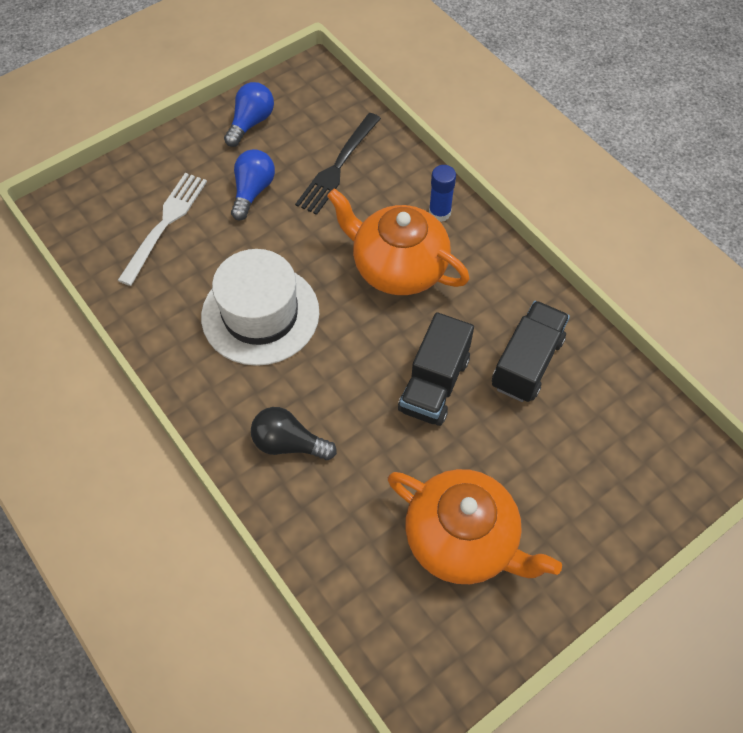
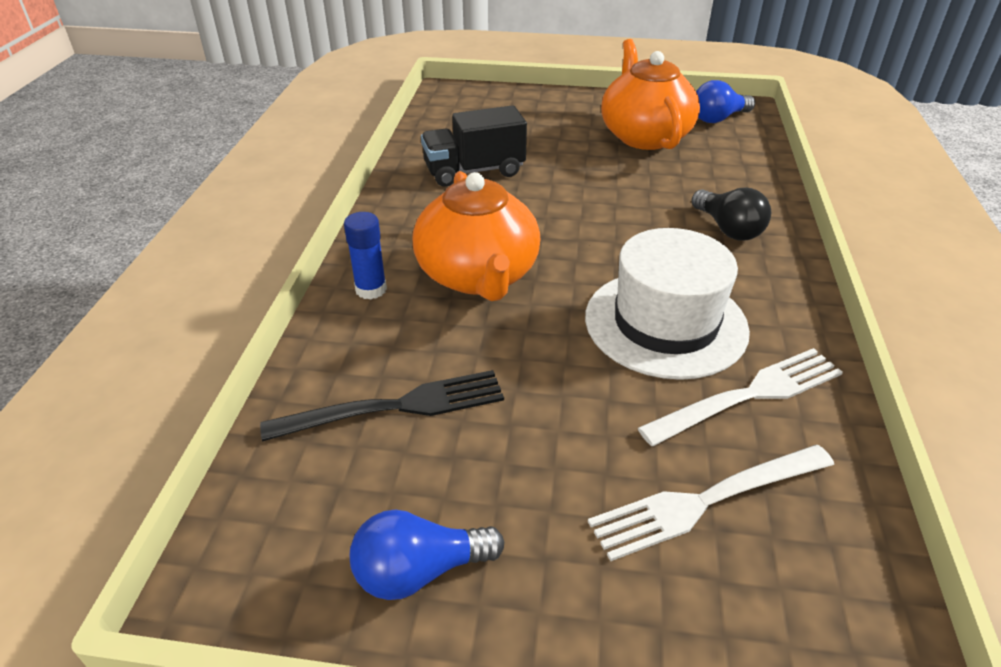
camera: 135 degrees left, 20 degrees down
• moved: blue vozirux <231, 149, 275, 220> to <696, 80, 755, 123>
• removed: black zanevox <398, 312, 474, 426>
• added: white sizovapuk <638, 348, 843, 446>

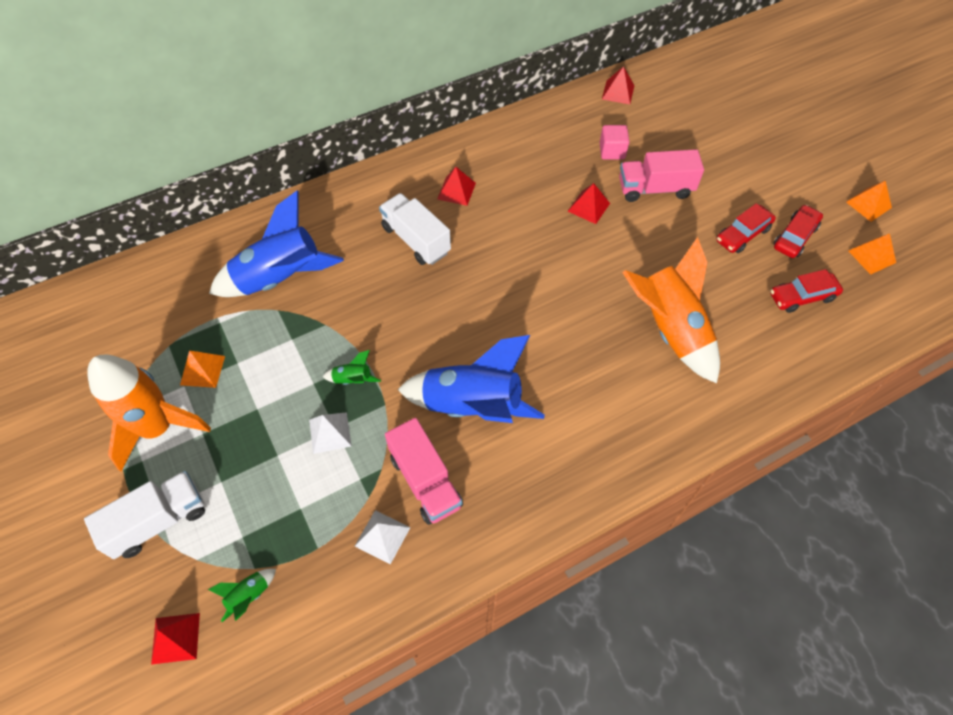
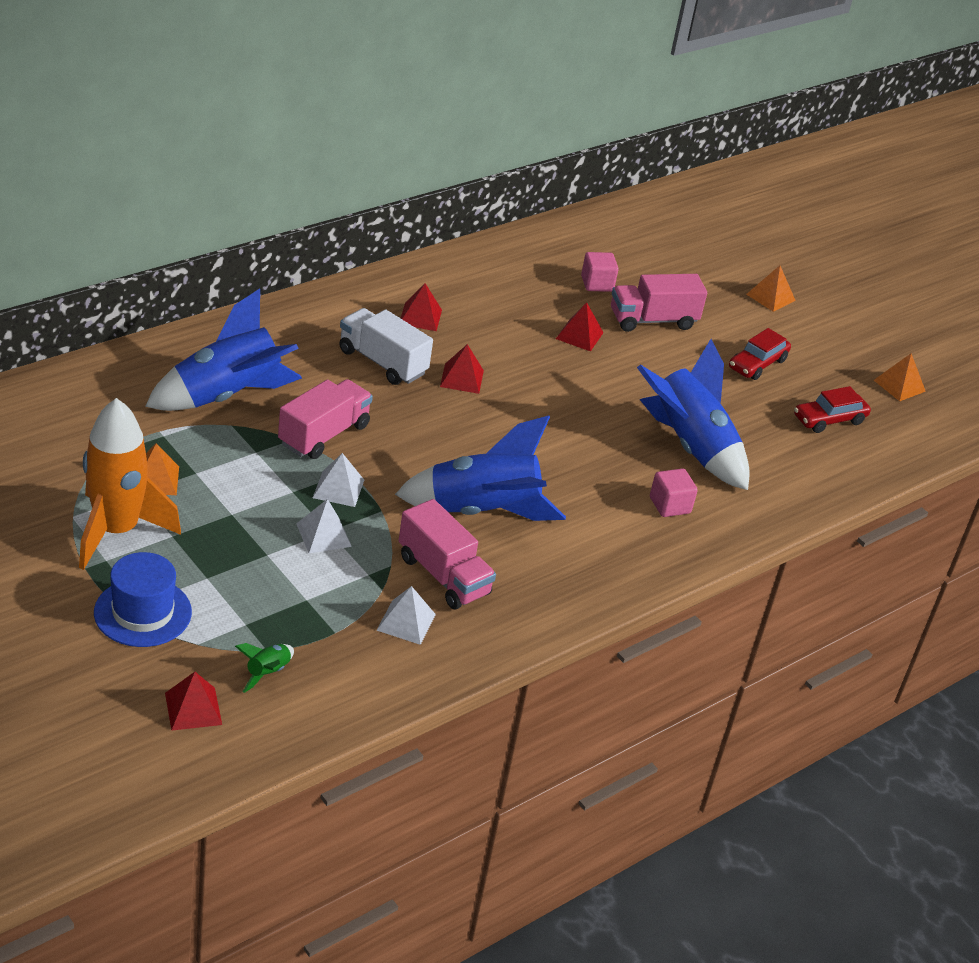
camera: 15 degrees left, 20 degrees down
• replaced: white zanevox <84, 471, 205, 559> to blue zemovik <94, 552, 192, 647>
• replaced: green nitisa <323, 350, 381, 385> to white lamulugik <313, 453, 364, 507>
• moved: red lamulugik <602, 66, 635, 104> to <440, 344, 484, 394>
• recoloured: orange nitisa <622, 237, 720, 383> to blue nitisa <637, 339, 750, 490>
• removed: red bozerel <773, 205, 823, 258>
• moved: orange lamulugik <846, 180, 892, 222> to <746, 266, 796, 312>
• added: pink zanevox <278, 379, 373, 459>
• added: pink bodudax <650, 468, 698, 517>

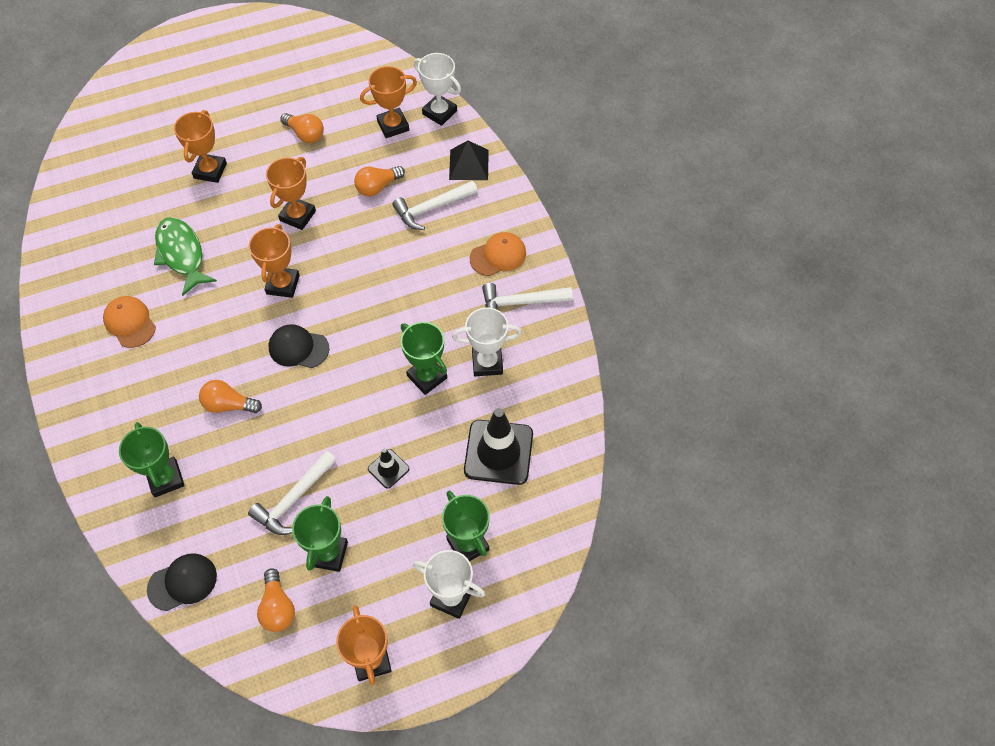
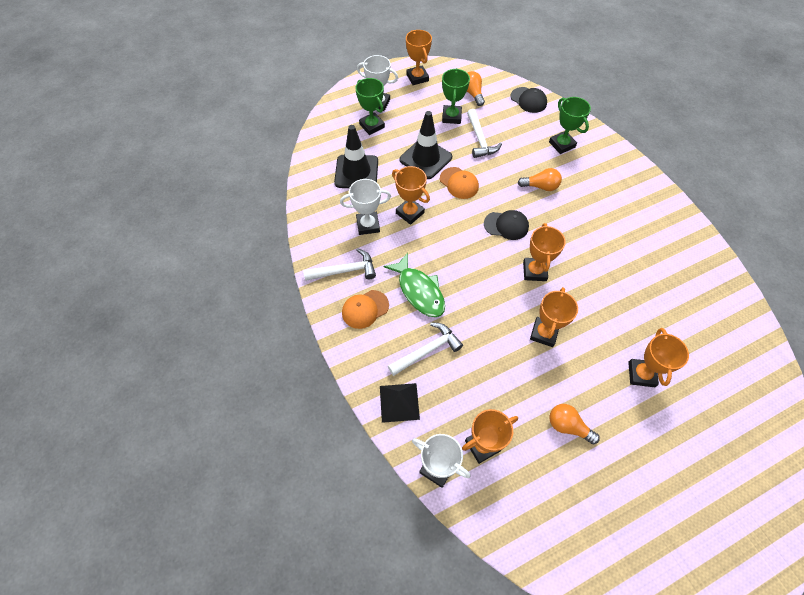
camera: 175 degrees right, 0 degrees up
• moved: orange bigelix <103, 296, 156, 348> to <440, 167, 479, 199>
• turned: black bigelix <147, 553, 217, 611> = <511, 87, 547, 113> 105 degrees counterclockwise
• moved: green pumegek <154, 217, 217, 296> to <384, 253, 445, 317>
• turned: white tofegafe <248, 451, 337, 535> = <467, 109, 502, 158> 135 degrees clockwise
• removed: orange vozirux <354, 166, 405, 196>
• resized: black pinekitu <368, 448, 409, 489> = <400, 111, 452, 179> x2.02
• recoloured: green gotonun <401, 322, 447, 395> to orange gotonun <392, 166, 430, 225>

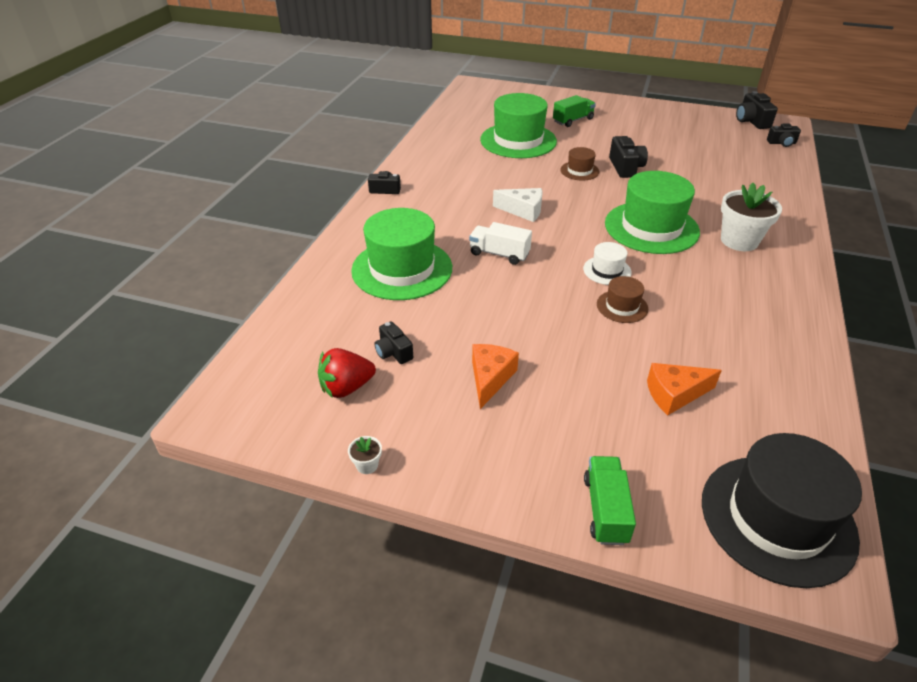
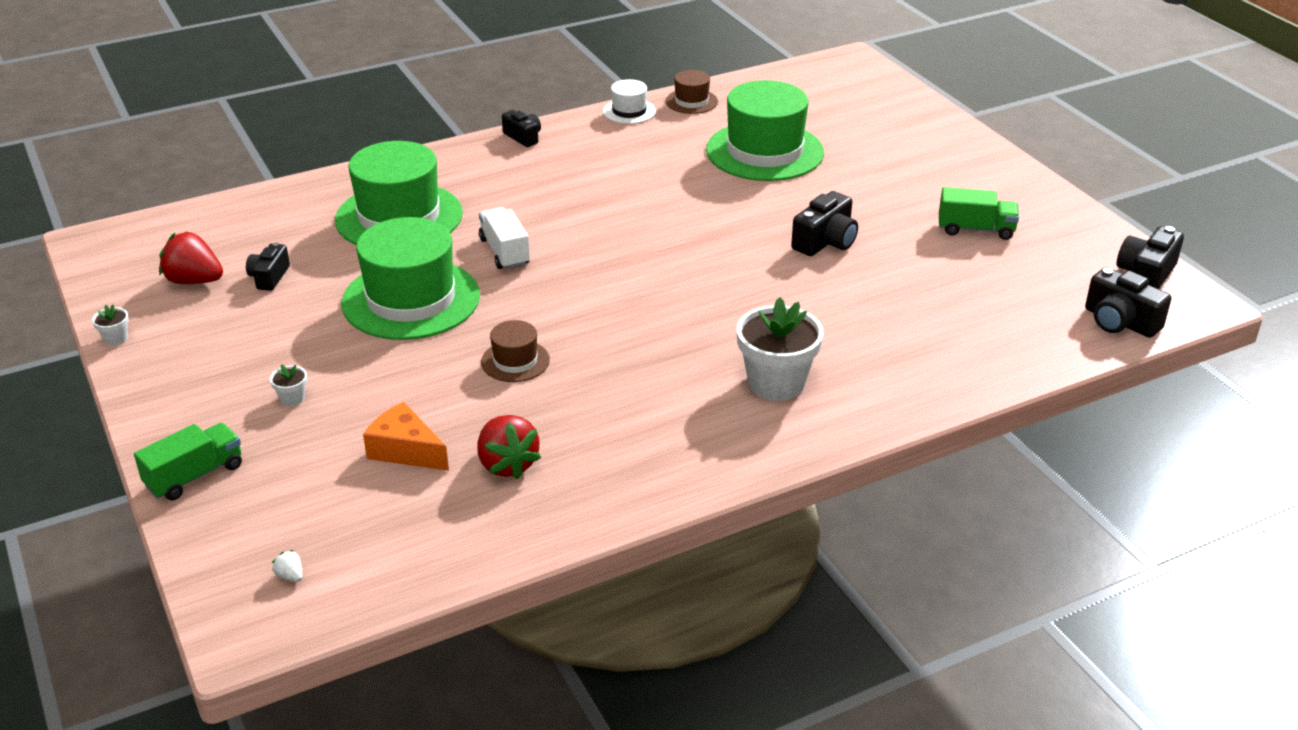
camera: 45 degrees right, 5 degrees down
• removed: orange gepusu <472, 344, 519, 409>
• removed: white gepusu <493, 188, 543, 222>
• moved: green zanevox <553, 95, 596, 127> to <939, 187, 1019, 240>
• moved: brown zemovik <560, 147, 599, 181> to <666, 70, 718, 114>
• moved: white zemovik <583, 242, 632, 285> to <603, 79, 656, 124>
• moved: green zemovik <605, 171, 700, 254> to <341, 217, 480, 340>
• replaced: black zemovik <702, 433, 862, 588> to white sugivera <272, 550, 302, 582>
• resized: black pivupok <767, 124, 801, 147> = <1085, 267, 1172, 338> x1.51
• added: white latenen <270, 364, 307, 406>
• added: red sugivera <477, 415, 541, 479>

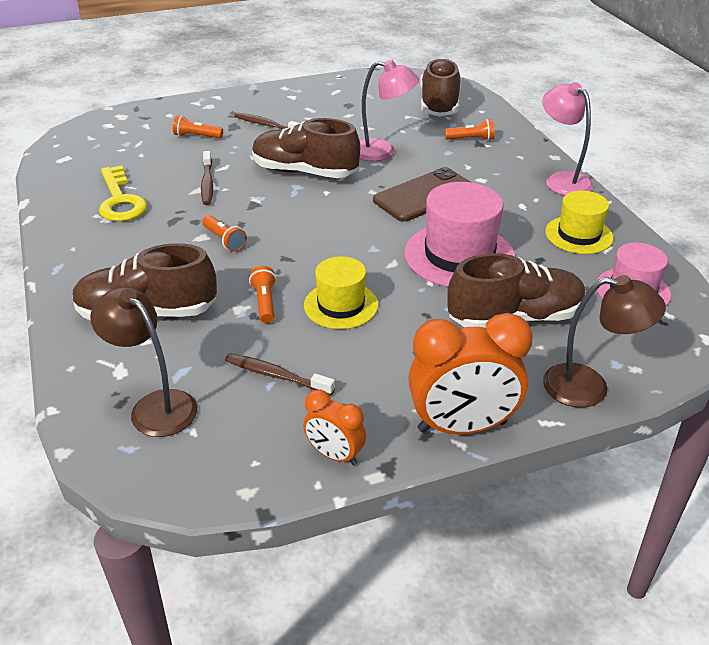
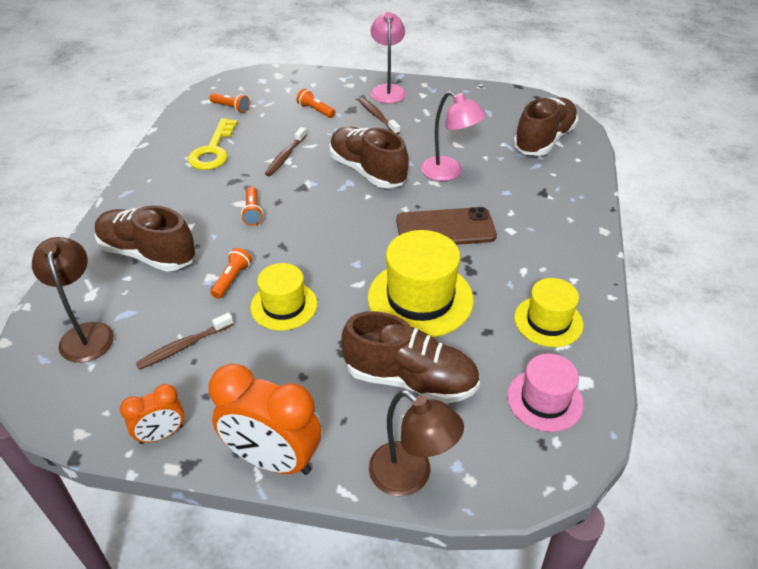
camera: 30 degrees right, 5 degrees up
• turned: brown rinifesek <225, 353, 335, 396> = <136, 312, 234, 370> 90 degrees counterclockwise
• turned: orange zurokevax <303, 390, 366, 466> = <120, 384, 184, 444> 90 degrees counterclockwise
• recoloured: pink zemovik <404, 182, 515, 287> to yellow zemovik <368, 230, 474, 337>
• moved: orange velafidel <445, 119, 495, 141> to <209, 93, 250, 113>
• moved: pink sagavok <542, 82, 594, 196> to <371, 12, 406, 104>

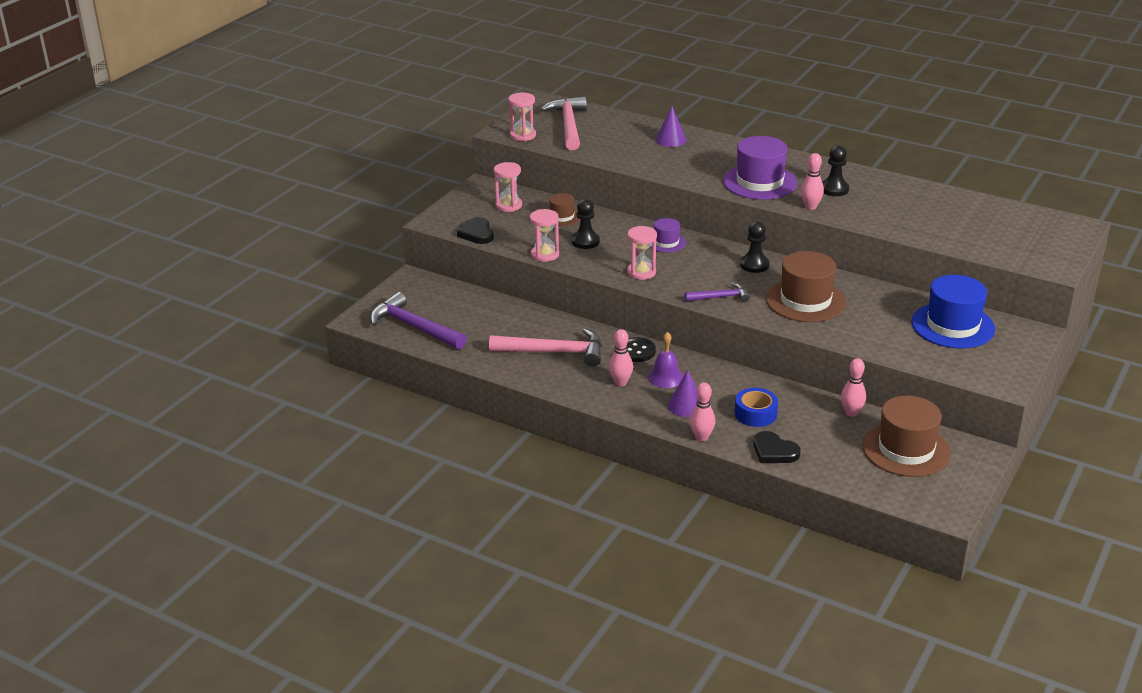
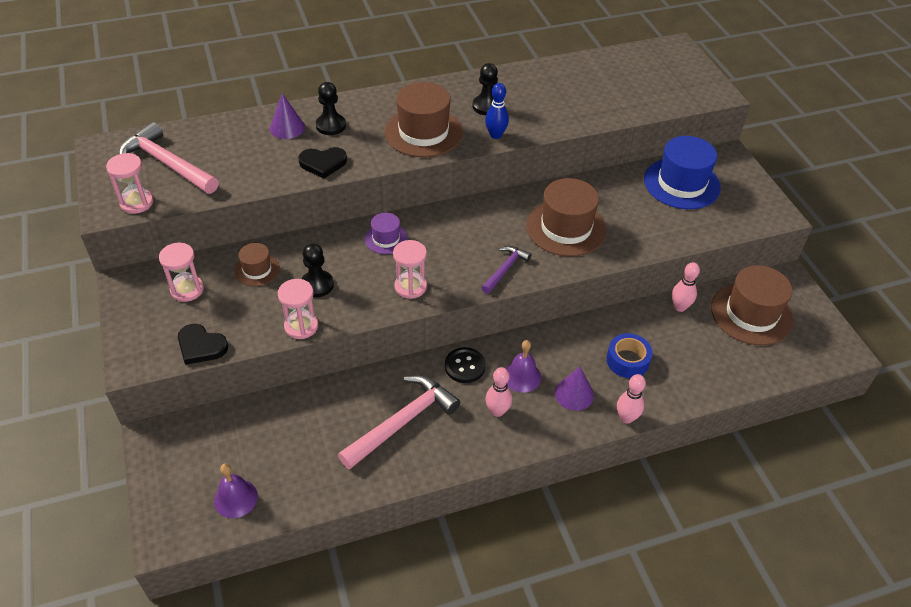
camera: 50 degrees left, 15 degrees up
• replaced: purple tofegafe <370, 292, 467, 349> to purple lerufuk <214, 464, 258, 518>
• recoloured: purple zemovik <723, 136, 797, 200> to brown zemovik <384, 82, 463, 157>
• moved: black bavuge <740, 221, 769, 273> to <316, 82, 346, 135>
• moved: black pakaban <754, 431, 801, 463> to <298, 147, 347, 179>
• recoloured: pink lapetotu <801, 153, 824, 210> to blue lapetotu <485, 83, 509, 139>

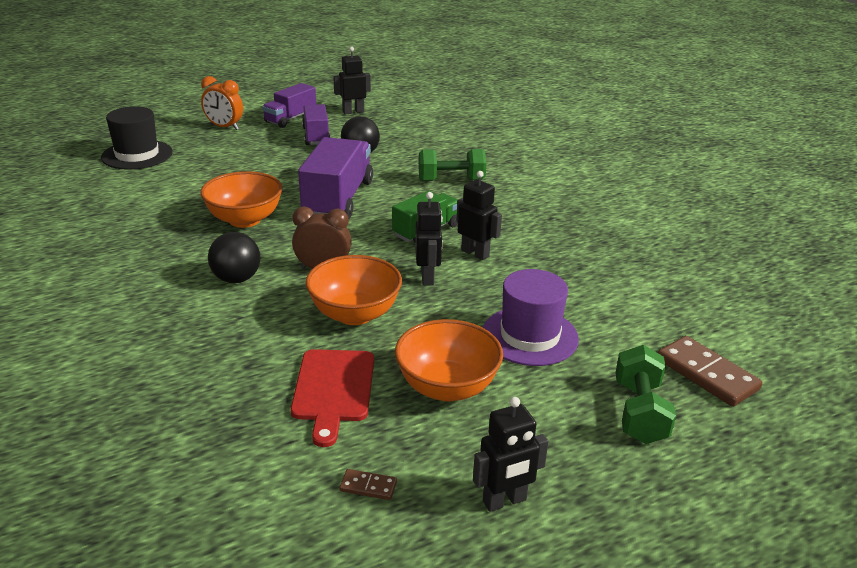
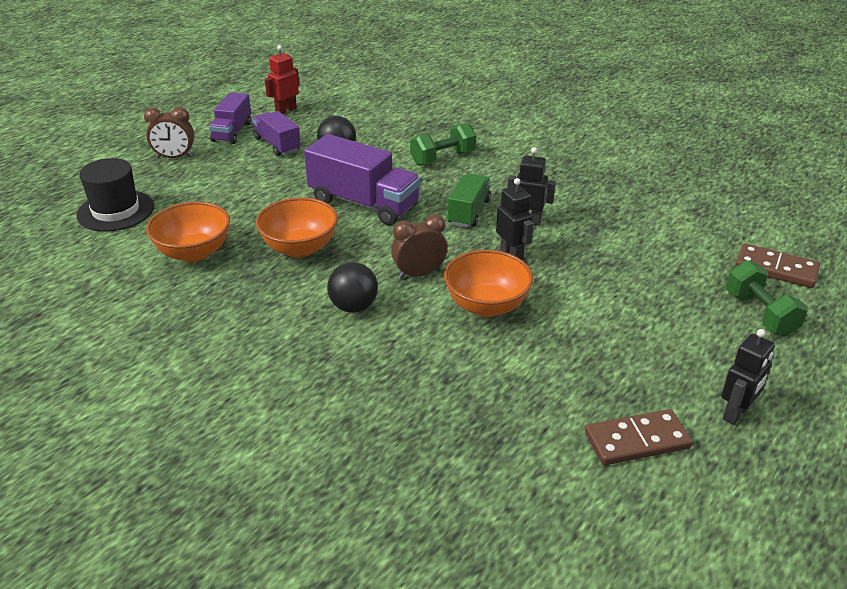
camera: 25 degrees left, 5 degrees up
• recoloured: orange zurokevax <201, 76, 243, 130> to brown zurokevax <144, 107, 195, 158>
• removed: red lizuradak <291, 349, 374, 447>
• turned: purple zanevox <298, 137, 373, 219> = <304, 134, 421, 225> 135 degrees clockwise
• recoloured: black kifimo <333, 47, 371, 114> to red kifimo <265, 45, 299, 114>
• resized: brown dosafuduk <339, 469, 397, 500> = <585, 409, 693, 465> x2.11
• moved: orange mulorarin <395, 319, 503, 401> to <146, 202, 230, 262>
• removed: purple zemovik <483, 269, 579, 366>

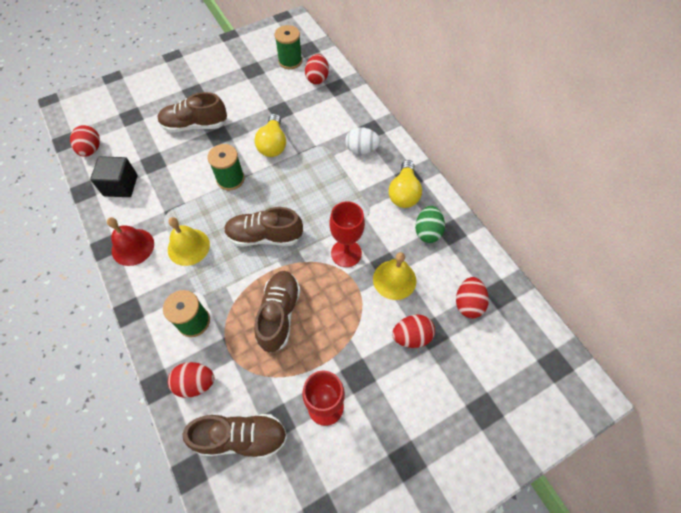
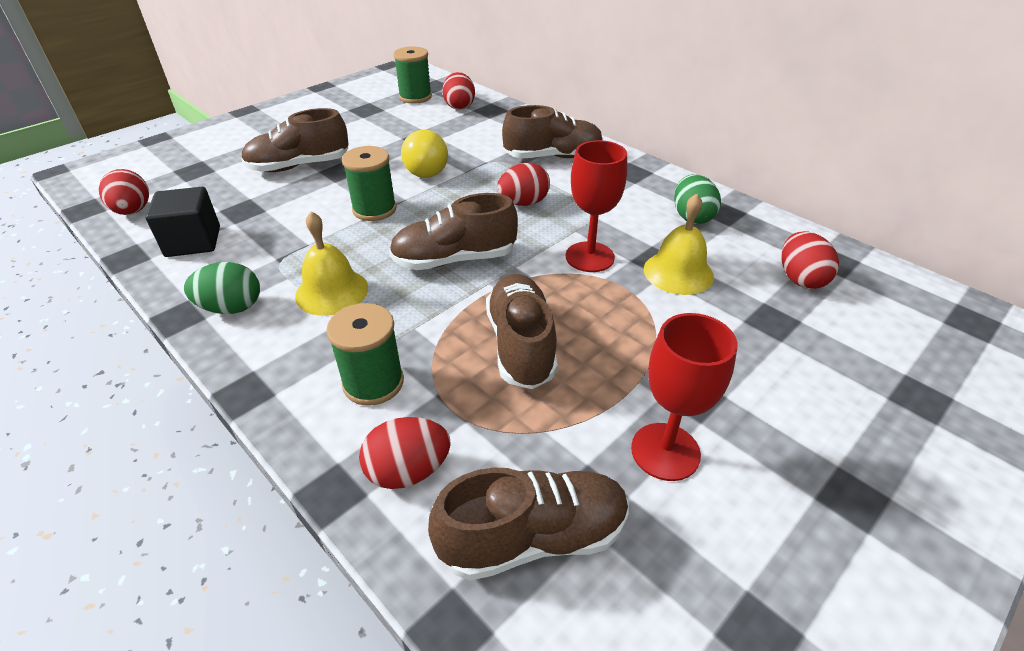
camera: 15 degrees left, 20 degrees down
• replaced: red lerufuk <107, 217, 154, 266> to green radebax <184, 262, 260, 314>
• replaced: white radebax <345, 127, 381, 154> to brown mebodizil <502, 105, 603, 159>
• removed: yellow vozirux <389, 160, 422, 208>
• moved: red radebax <392, 315, 435, 348> to <497, 163, 550, 206>

